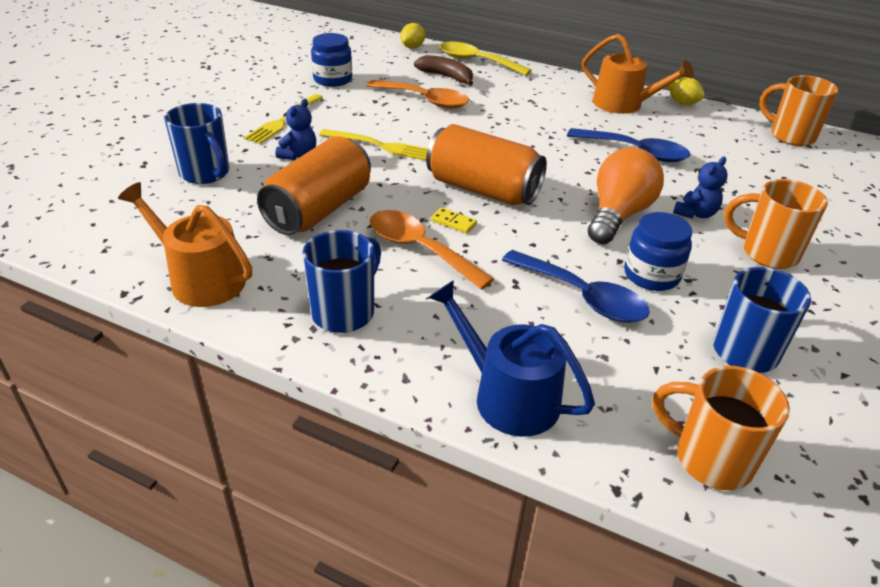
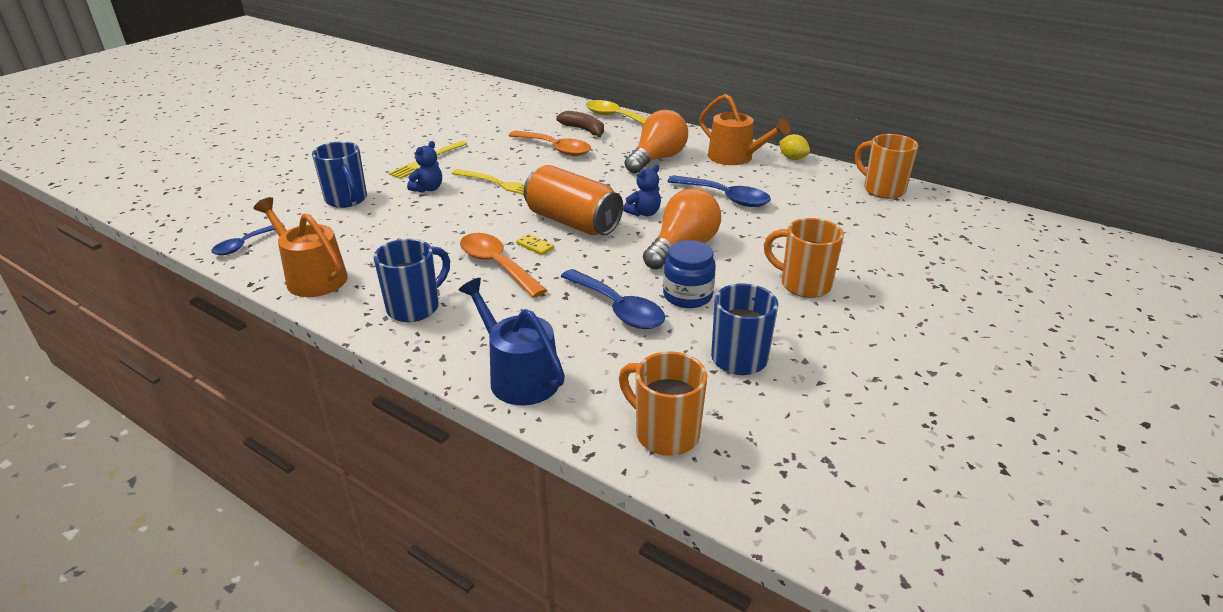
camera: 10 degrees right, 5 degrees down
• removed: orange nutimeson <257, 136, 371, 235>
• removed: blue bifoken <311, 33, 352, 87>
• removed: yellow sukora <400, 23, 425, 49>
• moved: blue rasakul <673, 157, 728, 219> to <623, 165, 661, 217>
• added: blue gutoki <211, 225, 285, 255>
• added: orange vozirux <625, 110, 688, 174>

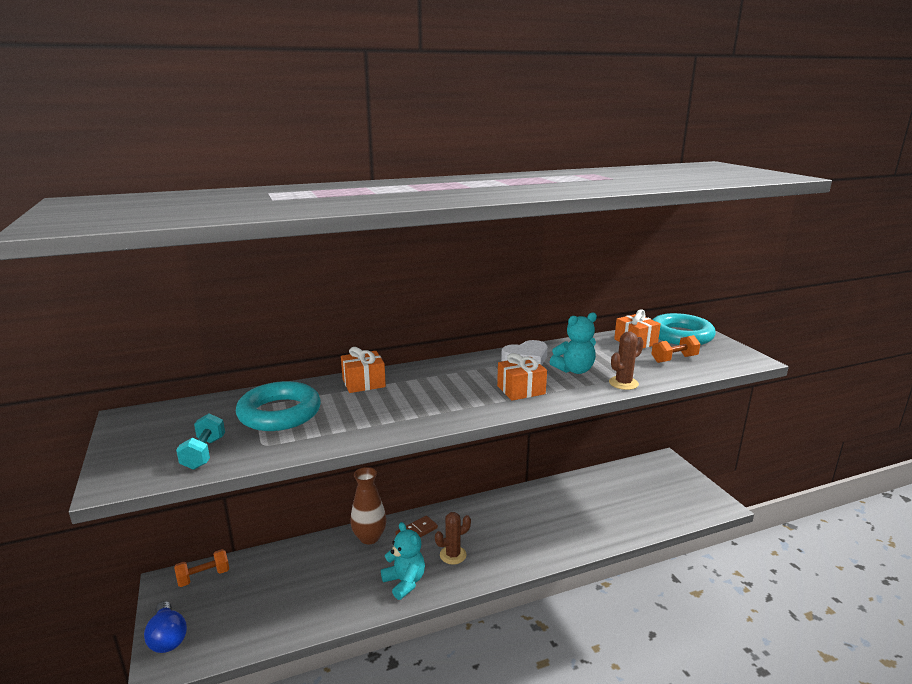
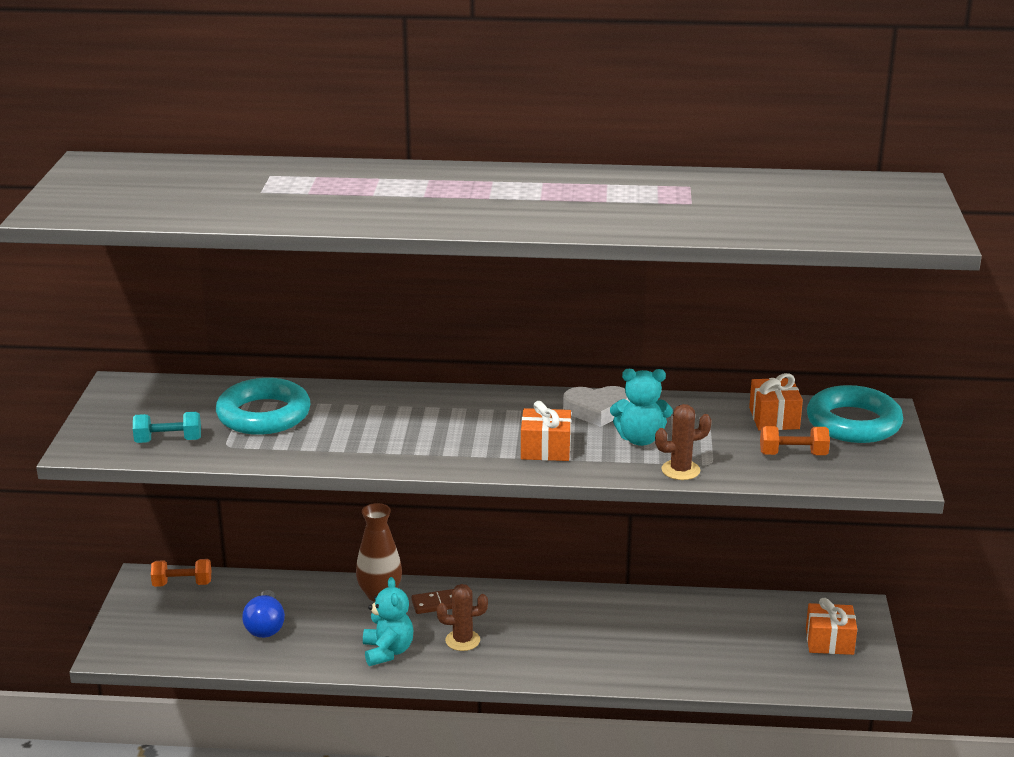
camera: 25 degrees right, 5 degrees up
• moved: blue vozirux <144, 601, 187, 653> to <242, 590, 285, 638>
• turned: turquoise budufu <176, 414, 225, 470> = <133, 412, 201, 443> 60 degrees clockwise
• moved: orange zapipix <341, 347, 386, 393> to <806, 598, 857, 655>

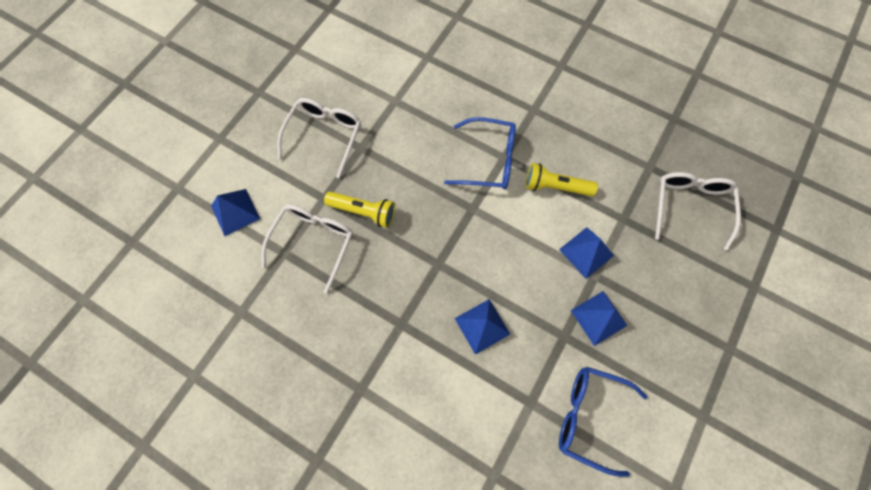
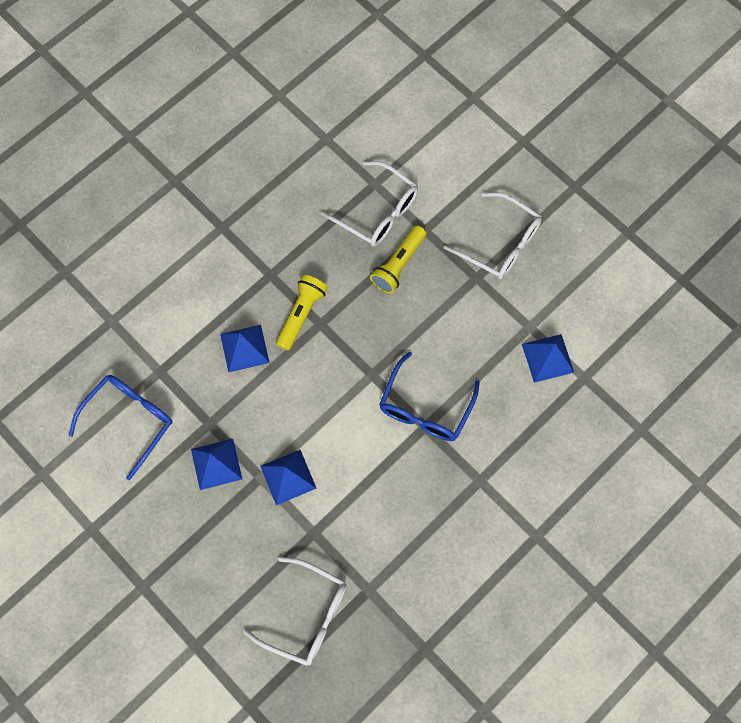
camera: 105 degrees right, 0 degrees up
• moved: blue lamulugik <211, 189, 260, 236> to <522, 334, 574, 383>
• moved: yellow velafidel <526, 163, 598, 196> to <276, 275, 328, 351>

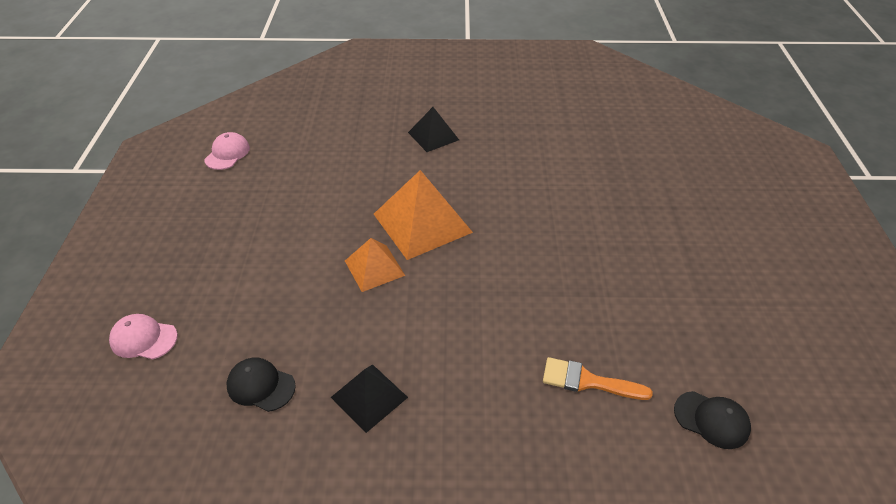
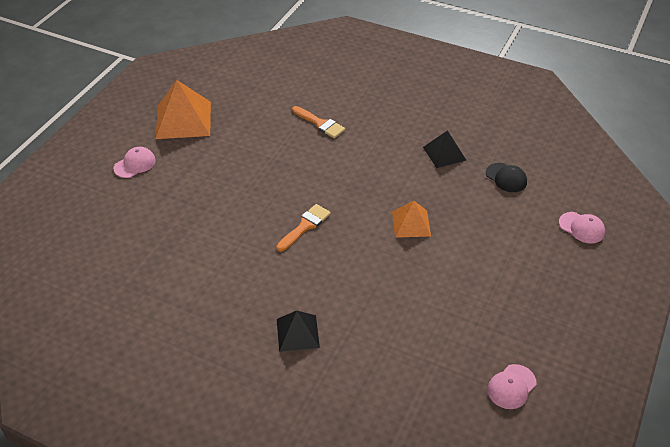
camera: 155 degrees left, 0 degrees up
• moved: orange lamulugik <374, 170, 473, 260> to <155, 80, 211, 139>
• removed: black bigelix <674, 391, 751, 449>
• added: pink bigelix <114, 147, 156, 178>
• added: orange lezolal <276, 204, 331, 252>

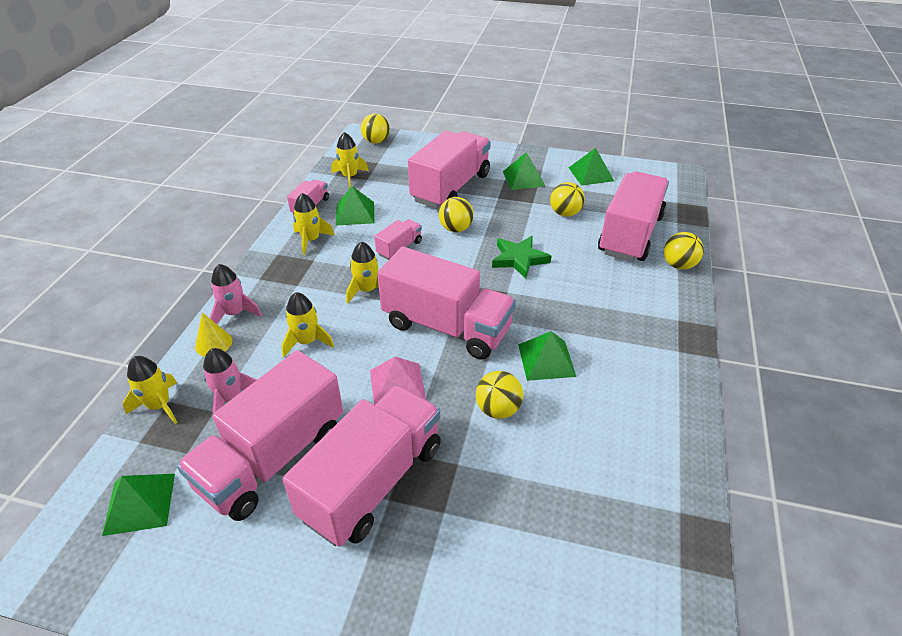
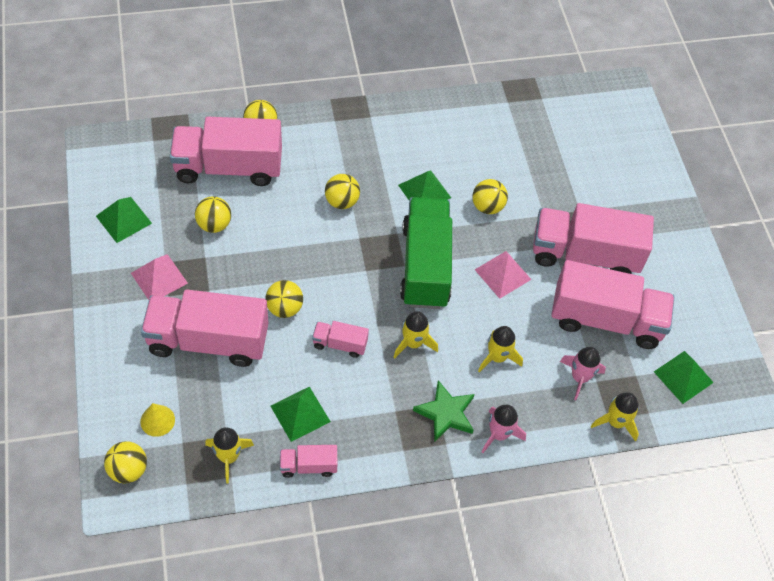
camera: 120 degrees left, 15 degrees up
• moved: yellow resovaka <195, 313, 232, 357> to <140, 403, 175, 437>
• removed: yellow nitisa <293, 193, 335, 255>
• recoloured: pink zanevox <377, 247, 516, 360> to green zanevox <400, 197, 452, 309>
• moved: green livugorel <492, 236, 551, 279> to <413, 380, 475, 442>
• recoloured: green lamulugik <503, 152, 546, 190> to pink lamulugik <131, 254, 188, 300>
• added: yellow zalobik <325, 174, 360, 209>

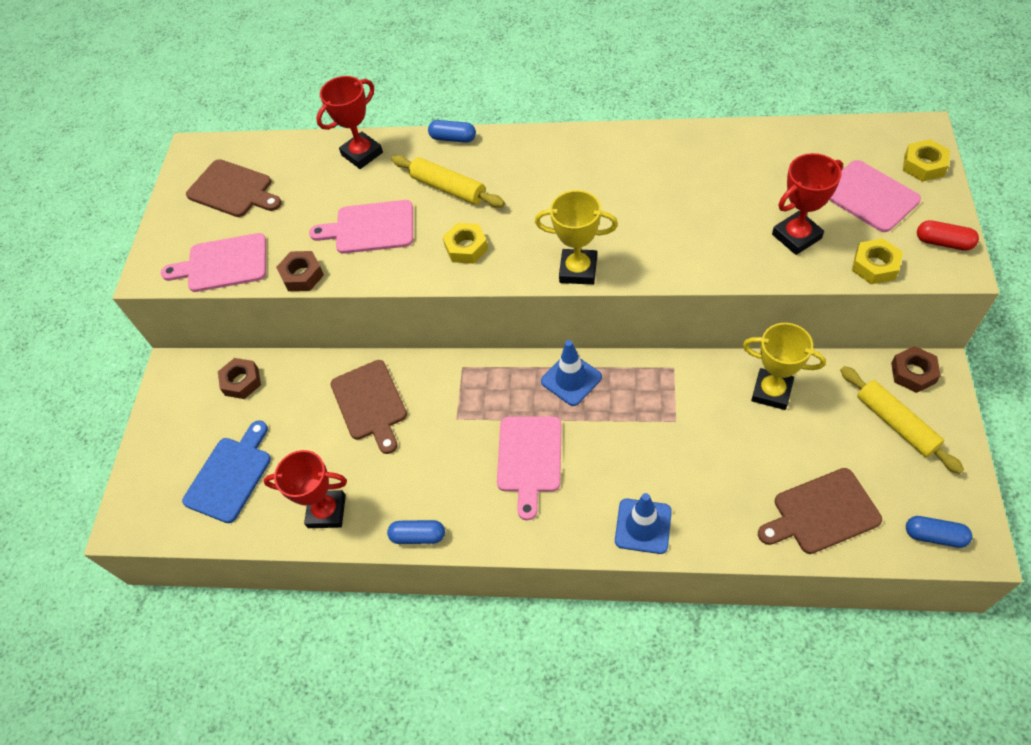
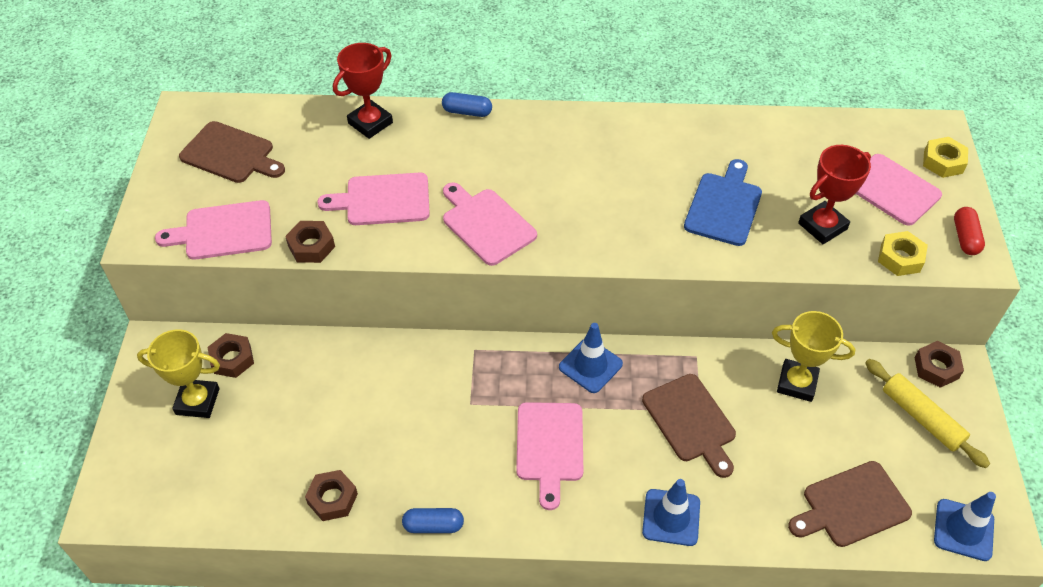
camera: 10 degrees left, 5 degrees down
• moved: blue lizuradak <182, 420, 271, 523> to <684, 159, 762, 246>
• replaced: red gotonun <263, 450, 347, 528> to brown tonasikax <305, 470, 358, 521>
• moved: brown lizuradak <331, 360, 407, 454> to <642, 374, 736, 478>
• removed: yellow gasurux <392, 155, 505, 208>
• replaced: yellow tonasikax <443, 223, 488, 264> to pink lizuradak <443, 183, 537, 266>
• moved: yellow gotonun <535, 190, 618, 285> to <137, 329, 220, 418>
• replaced: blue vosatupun <906, 516, 972, 548> to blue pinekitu <934, 492, 996, 561>
• turned: red vosatupun <917, 220, 979, 251> = <954, 207, 985, 255> 75 degrees clockwise

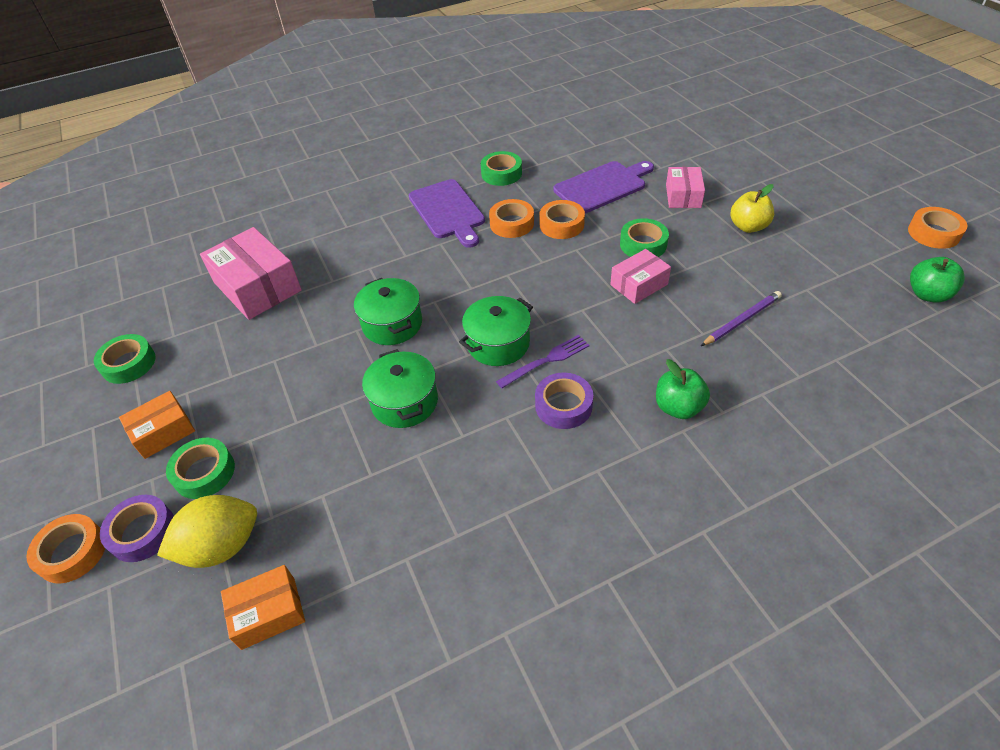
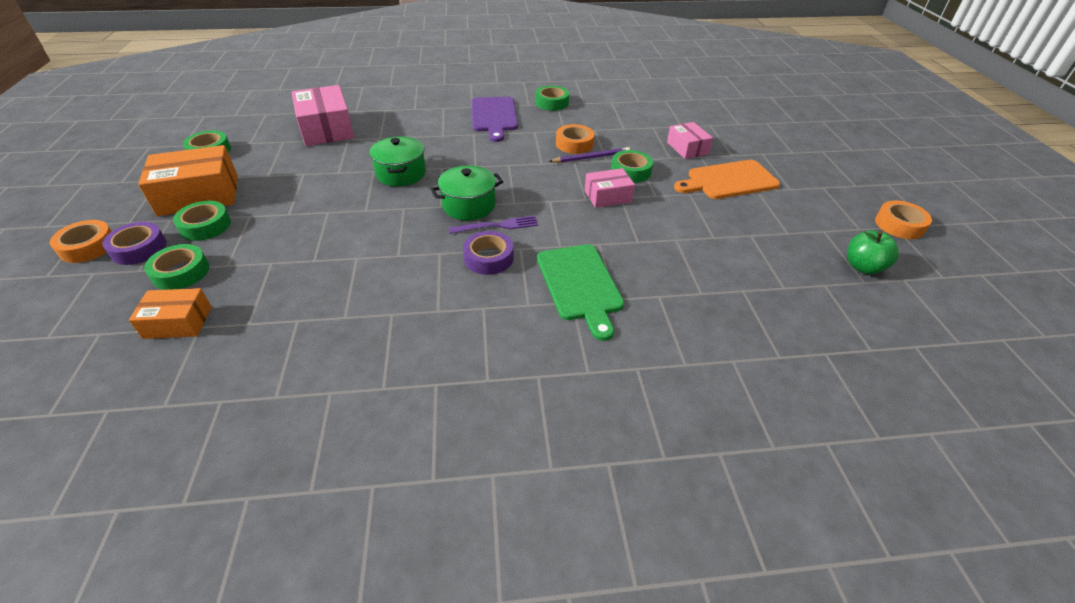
camera: 15 degrees right, 5 degrees down
• resized: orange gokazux <119, 391, 195, 459> = <138, 145, 238, 216> x1.73
• replaced: yellow sukora <157, 495, 257, 568> to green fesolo <144, 244, 209, 290>
• removed: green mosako <362, 349, 438, 428>
• removed: orange fesolo <489, 199, 534, 238>
• removed: purple lizuradak <553, 161, 654, 213>
• replaced: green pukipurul <656, 359, 710, 419> to green lizuradak <537, 244, 624, 341>
• turned: pink gokazux <666, 167, 705, 208> = <667, 122, 713, 159> 45 degrees counterclockwise
• moved: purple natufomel <701, 291, 782, 346> to <549, 147, 630, 163>
• replaced: yellow pukipurul <730, 184, 774, 233> to orange lizuradak <674, 160, 780, 199>

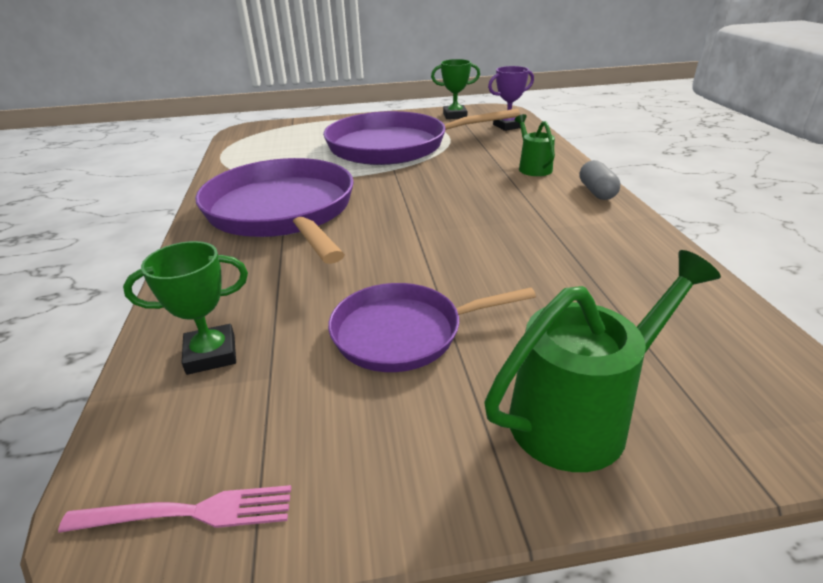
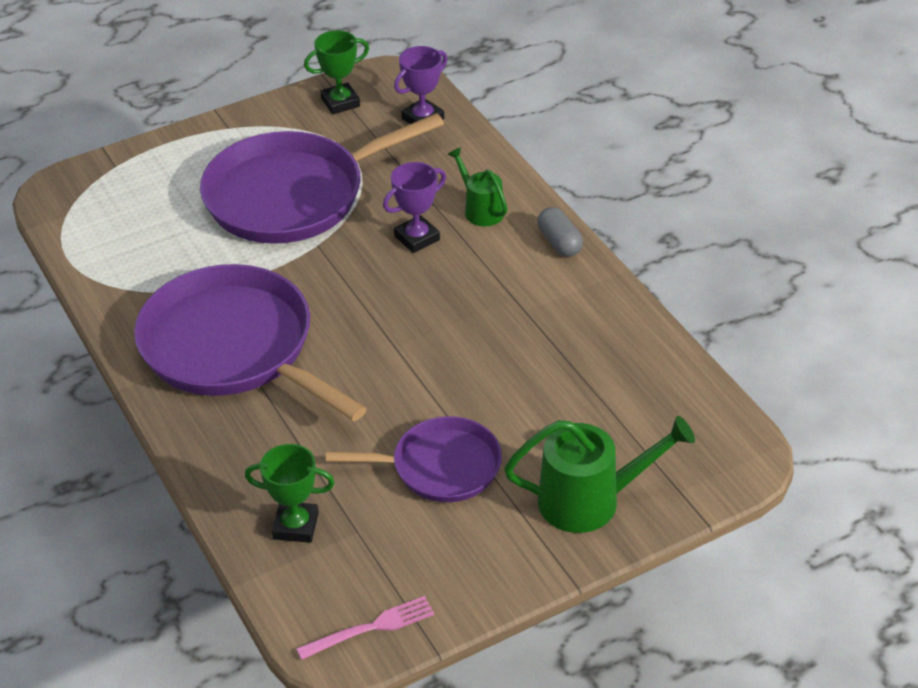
camera: 20 degrees left, 10 degrees up
• turned: green gotonun <123, 241, 248, 375> = <245, 444, 335, 543> 45 degrees clockwise
• turned: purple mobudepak <328, 283, 536, 372> = <326, 416, 502, 502> 150 degrees counterclockwise
• turned: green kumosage <484, 250, 721, 472> = <504, 416, 695, 533> 45 degrees clockwise
• added: purple gotonun <383, 162, 446, 253>

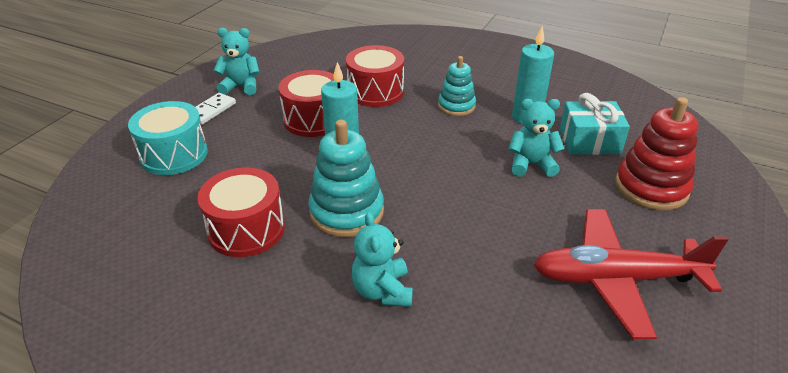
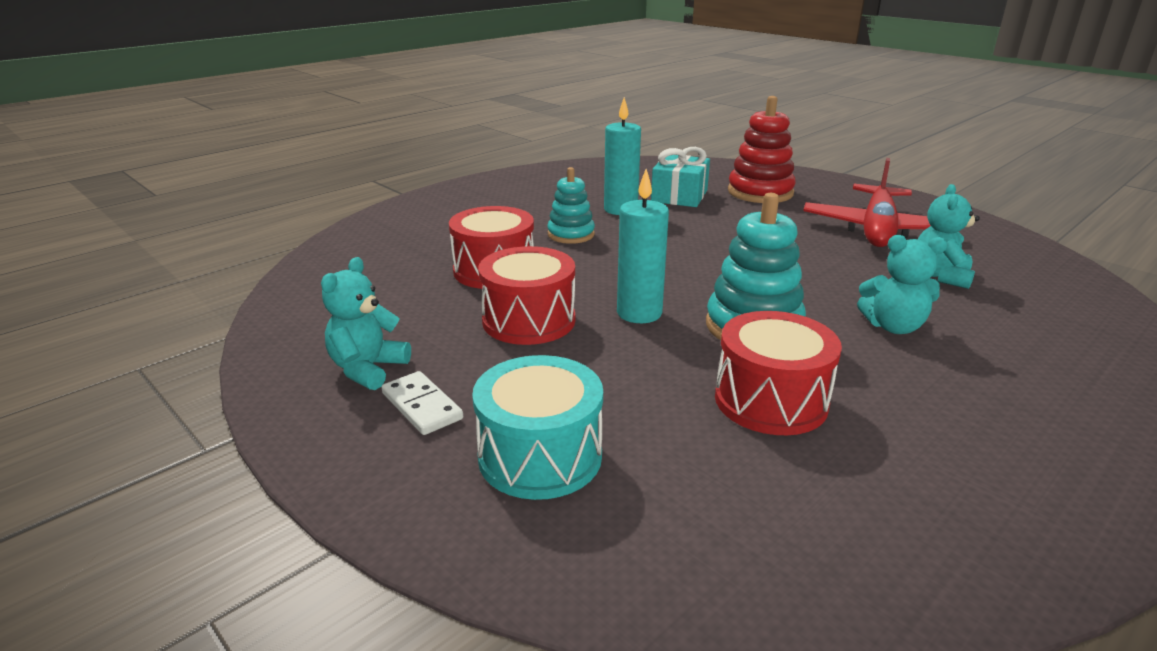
camera: 70 degrees left, 10 degrees down
• moved: turquoise rasakul <508, 99, 564, 177> to <918, 184, 980, 289>

